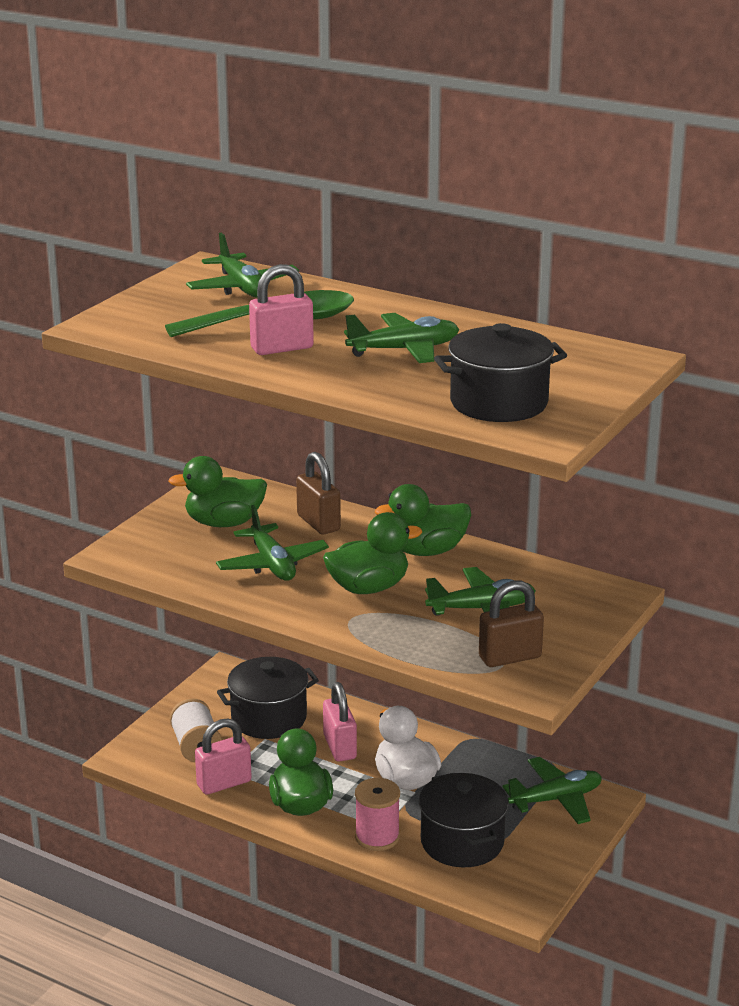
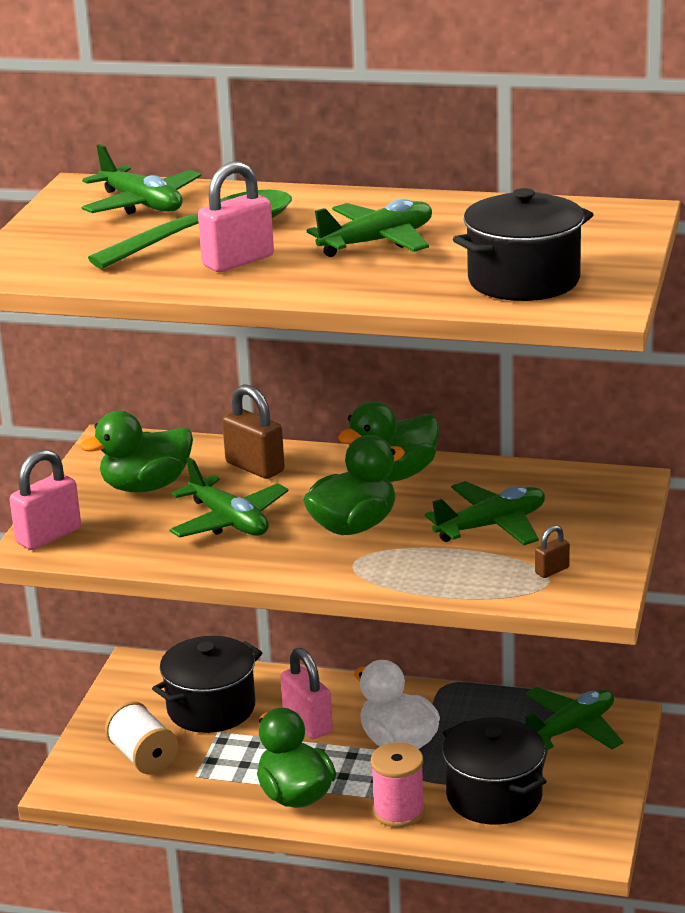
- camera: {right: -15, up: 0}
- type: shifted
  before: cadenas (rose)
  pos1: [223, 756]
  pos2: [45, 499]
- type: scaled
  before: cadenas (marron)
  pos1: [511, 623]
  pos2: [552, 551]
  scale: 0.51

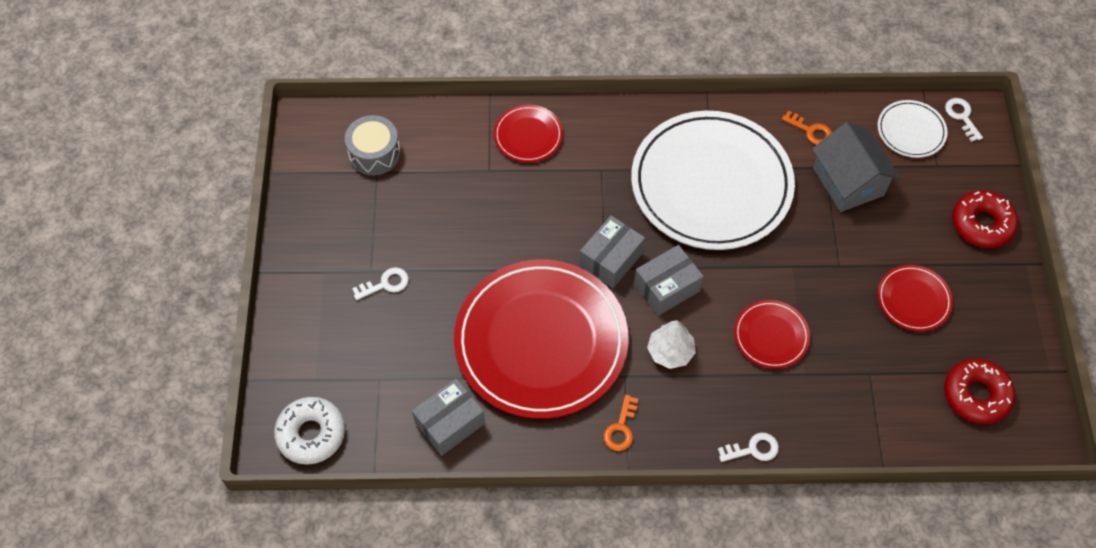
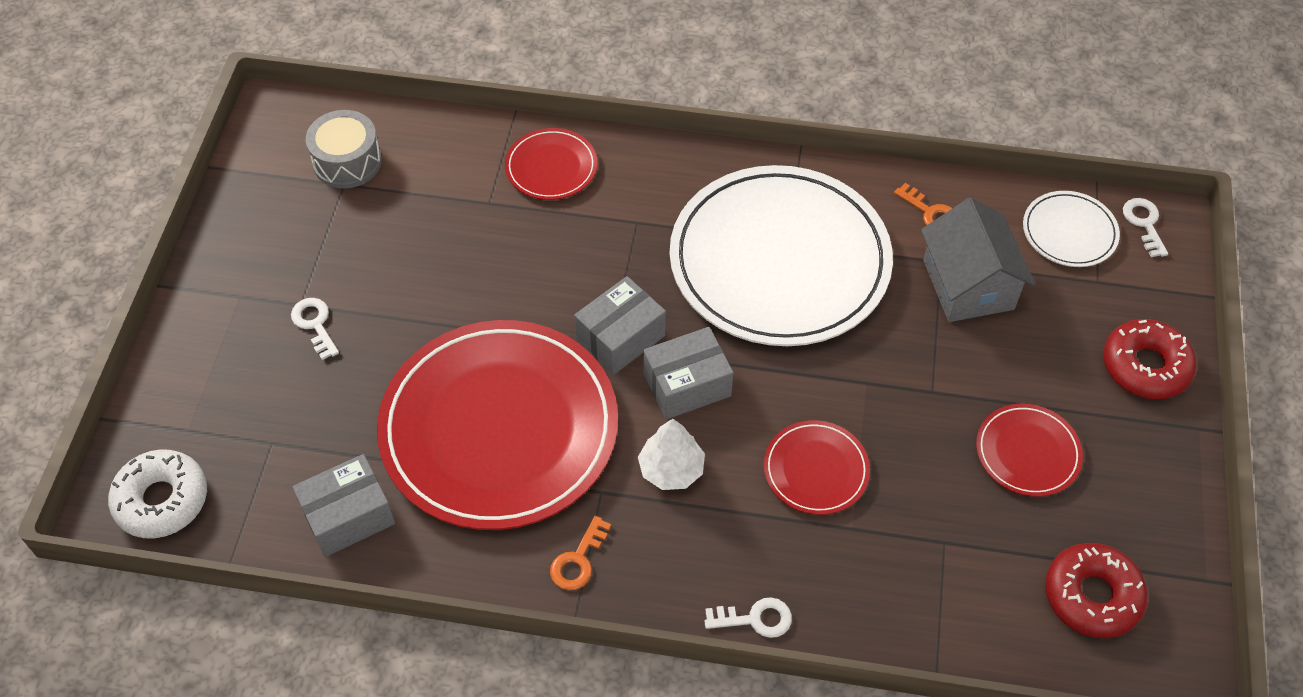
- camera: {right: 10, up: -5}
- type: rotated
  before: clé (blanc)
  pos1: [380, 283]
  pos2: [315, 329]
  turn: -105

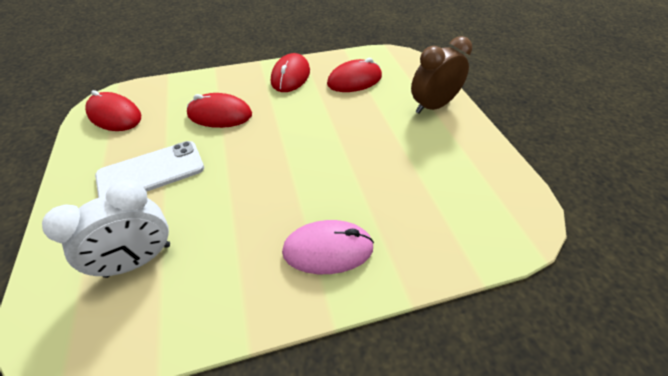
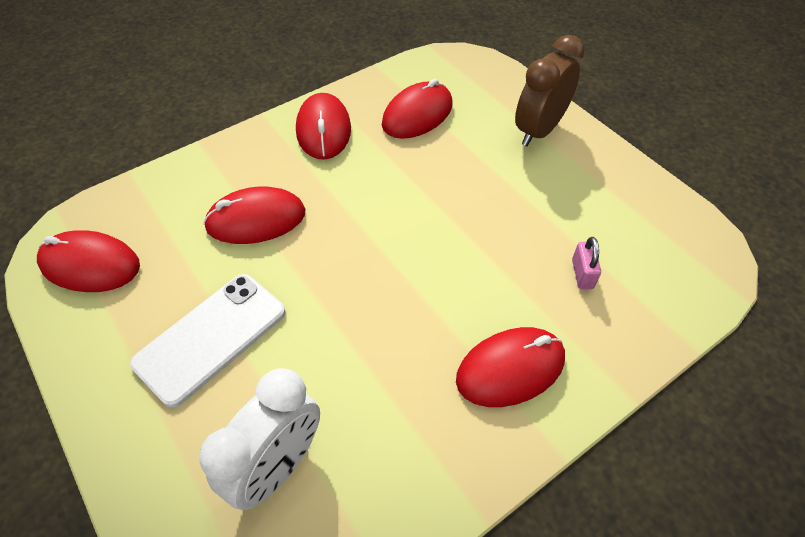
- camera: {right: -20, up: 5}
- type: repainted
  before: souris (rose)
  after: souris (rouge)
  pos1: [328, 247]
  pos2: [510, 367]
- type: new
  after: cadenas (rose)
  pos2: [586, 263]

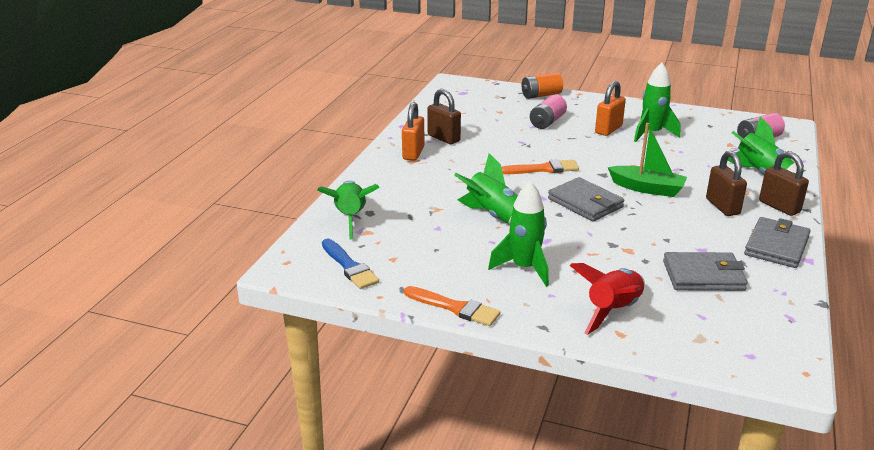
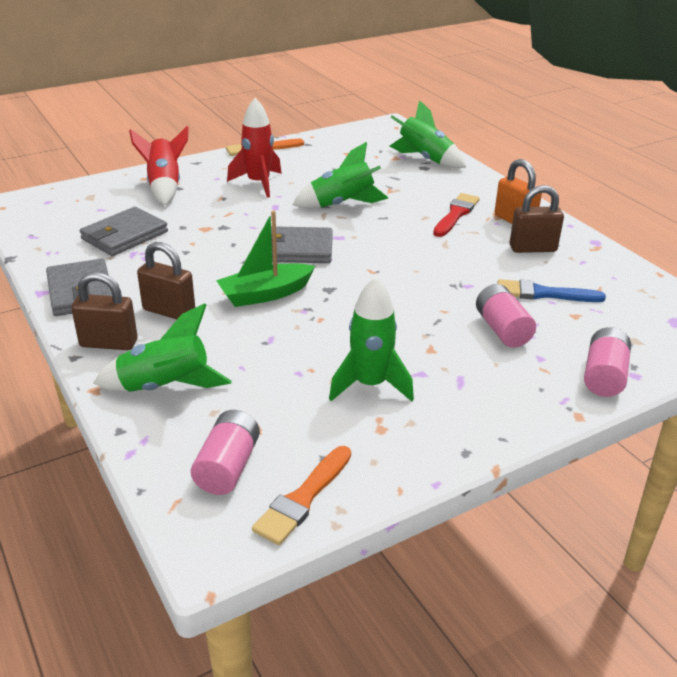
- camera: {right: 130, up: 5}
- type: repainted
  before: fusée (vert)
  after: fusée (rouge)
  pos1: [518, 234]
  pos2: [254, 148]
- type: shifted
  before: pinceau (orange)
  pos1: [540, 166]
  pos2: [301, 495]
- type: new
  after: pinceau (rouge)
  pos2: [456, 215]
- type: shifted
  before: pinceau (bleu)
  pos1: [350, 264]
  pos2: [551, 290]
- type: repainted
  before: pile (orange)
  after: pile (rose)
  pos1: [542, 85]
  pos2: [607, 362]
- type: gone
  before: cadenas (orange)
  pos1: [610, 108]

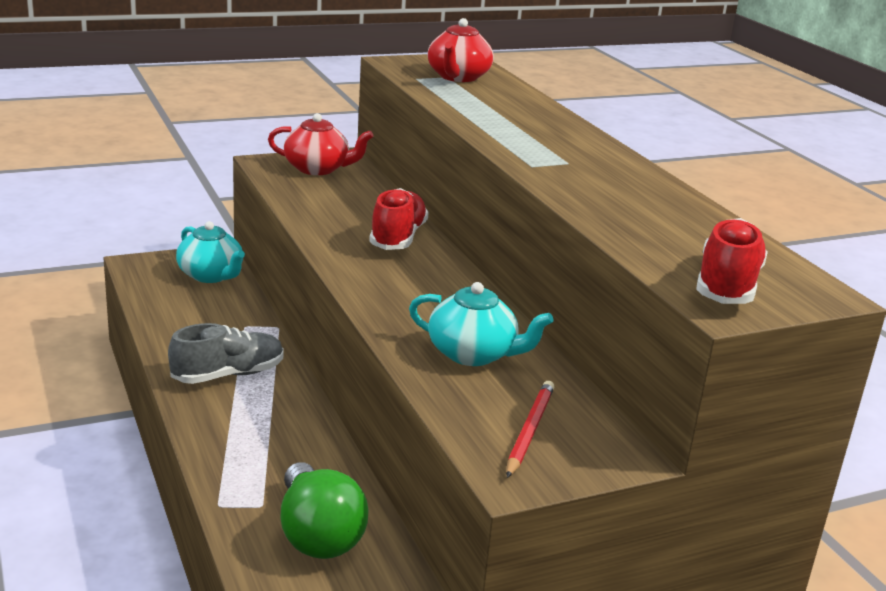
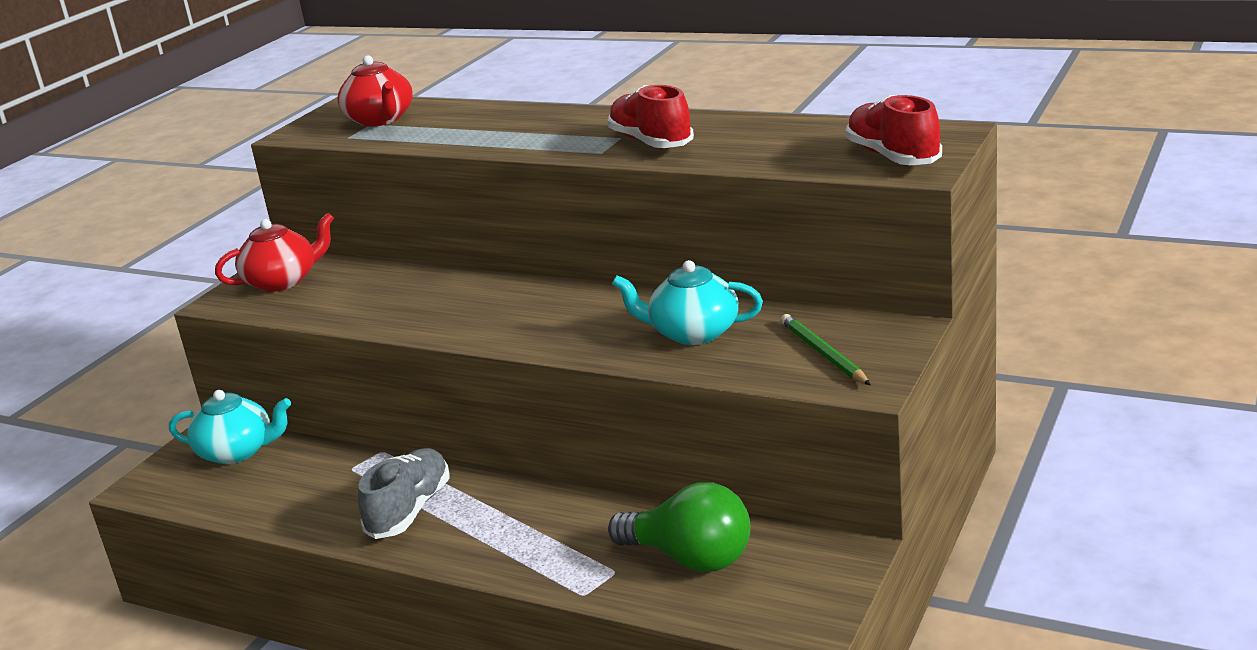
- camera: {right: -35, up: 0}
- type: shifted
  before: chaussure (rouge)
  pos1: [399, 219]
  pos2: [650, 116]
- type: rotated
  before: théière (turquoise)
  pos1: [481, 324]
  pos2: [687, 302]
  turn: -150
- type: repainted
  before: crayon (rouge)
  after: crayon (vert)
  pos1: [530, 429]
  pos2: [826, 349]

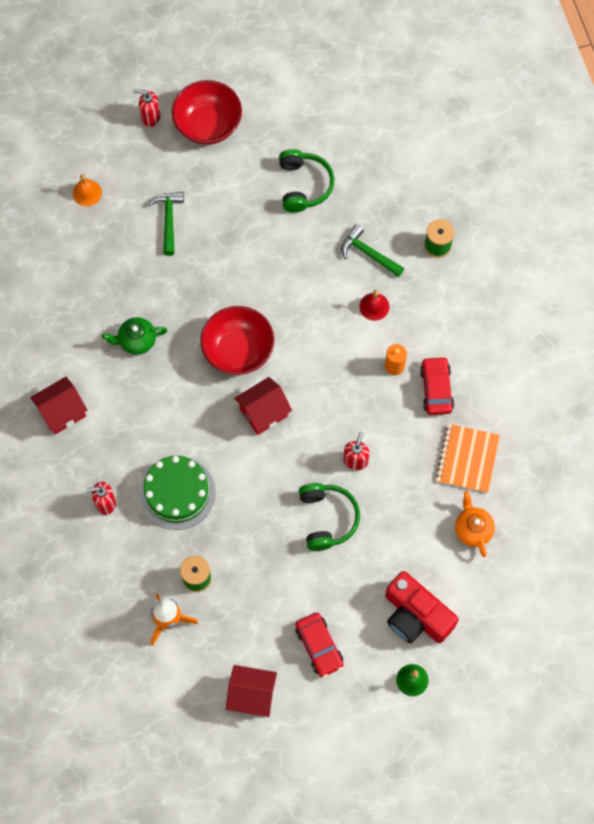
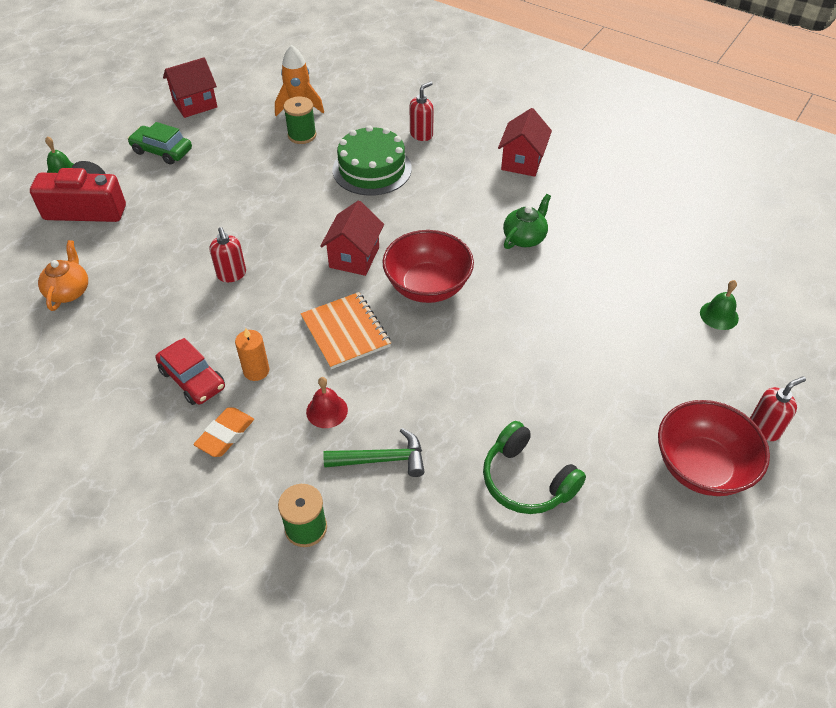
- camera: {right: 140, up: -20}
- type: rotated
  before: théière (orange)
  pos1: [475, 524]
  pos2: [63, 275]
  turn: -120
- type: repainted
  before: voiture (rouge)
  after: voiture (vert)
  pos1: [319, 645]
  pos2: [160, 143]
- type: new
  after: gomme (orange)
  pos2: [224, 432]
- type: shifted
  before: carnet (orange)
  pos1: [468, 458]
  pos2: [345, 330]
- type: repainted
  before: cloche (orange)
  after: cloche (vert)
  pos1: [87, 190]
  pos2: [719, 305]
- type: gone
  before: marteau (vert)
  pos1: [166, 224]
- type: gone
  before: casque audio (vert)
  pos1: [329, 517]

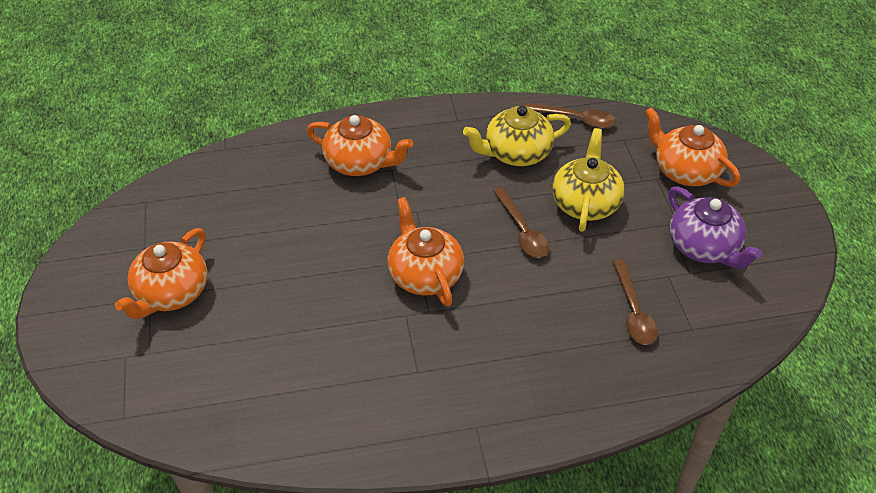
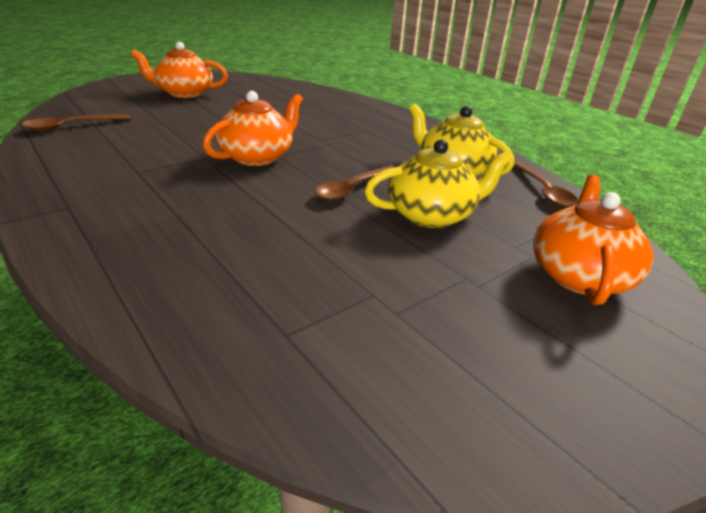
- camera: {right: 60, up: -15}
- type: shifted
  before: cuillère (marron)
  pos1: [635, 302]
  pos2: [76, 122]
- type: gone
  before: théière (orange)
  pos1: [360, 145]
- type: gone
  before: théière (violet)
  pos1: [715, 228]

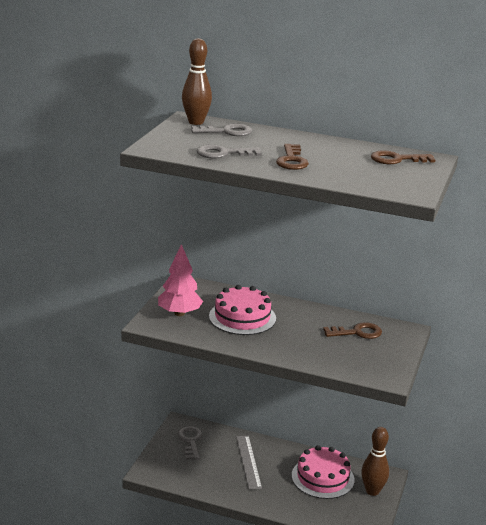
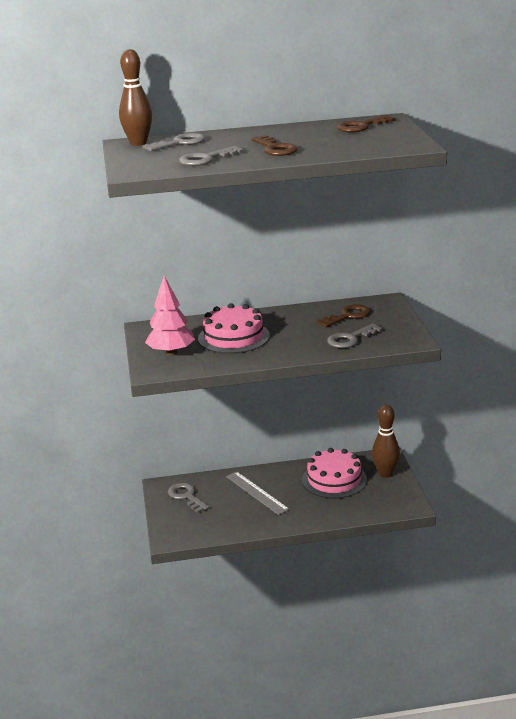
- camera: {right: -25, up: 0}
- type: new
  after: clé (gris)
  pos2: [355, 335]

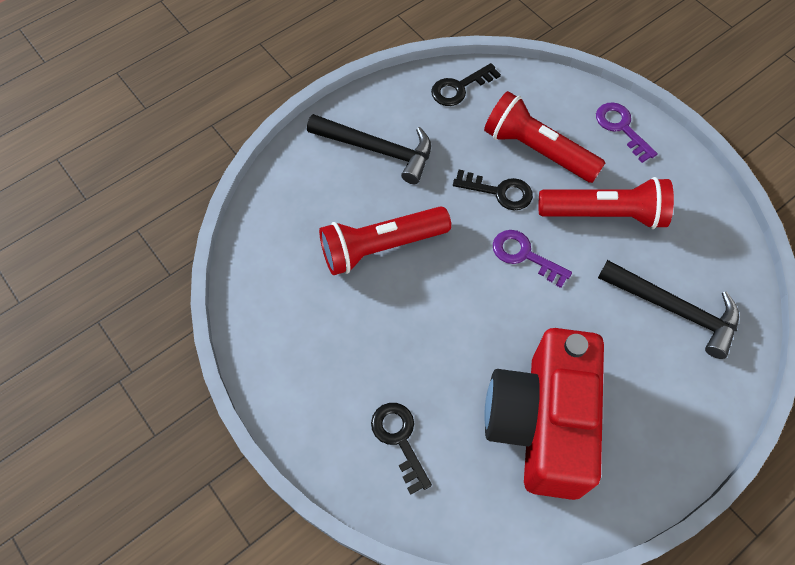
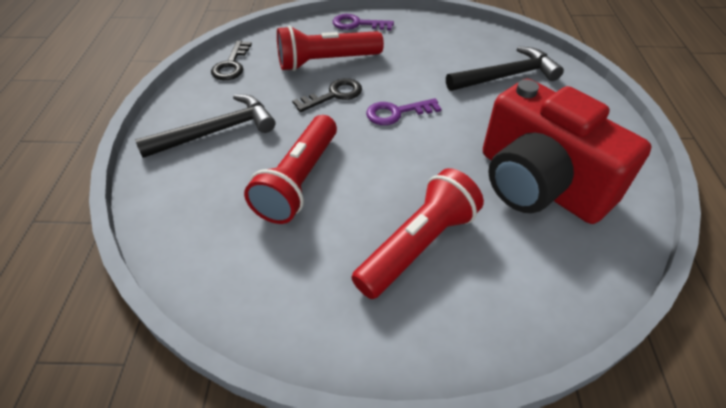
- camera: {right: -50, up: -15}
- type: shifted
  before: lampe de poche (rouge)
  pos1: [606, 203]
  pos2: [418, 233]
- type: gone
  before: clé (noir)
  pos1: [401, 449]

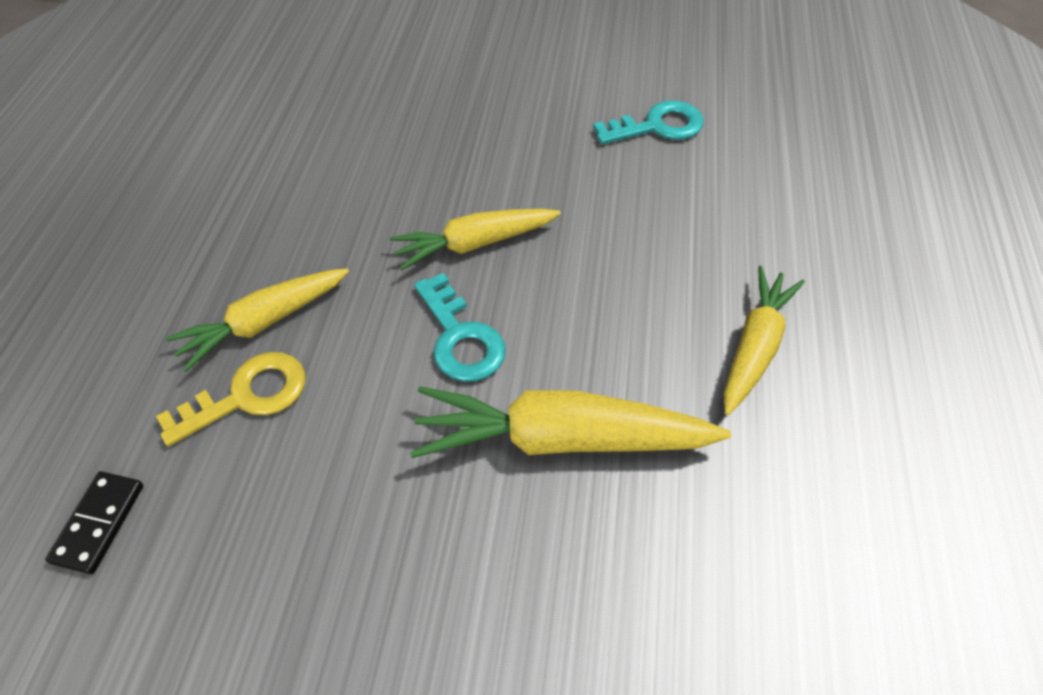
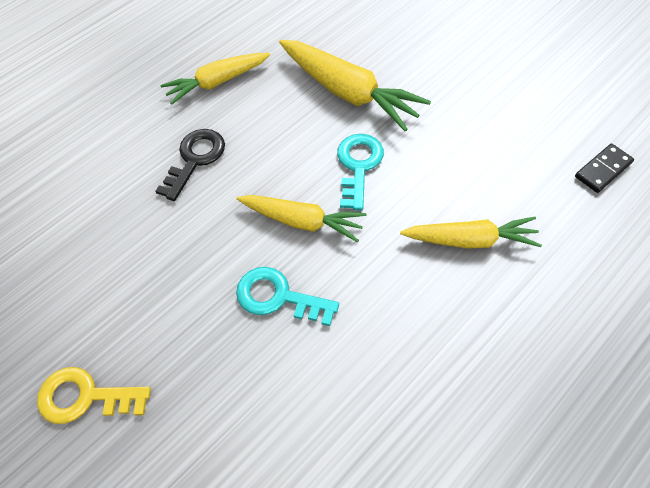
- camera: {right: -140, up: 5}
- type: shifted
  before: clé (jaune)
  pos1: [231, 399]
  pos2: [94, 395]
- type: new
  after: clé (noir)
  pos2: [190, 165]
- type: shifted
  before: clé (turquoise)
  pos1: [648, 122]
  pos2: [287, 296]

